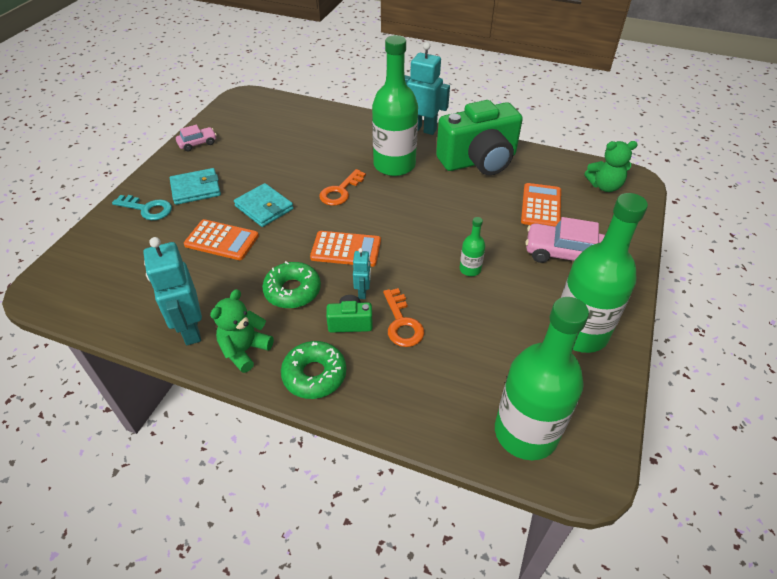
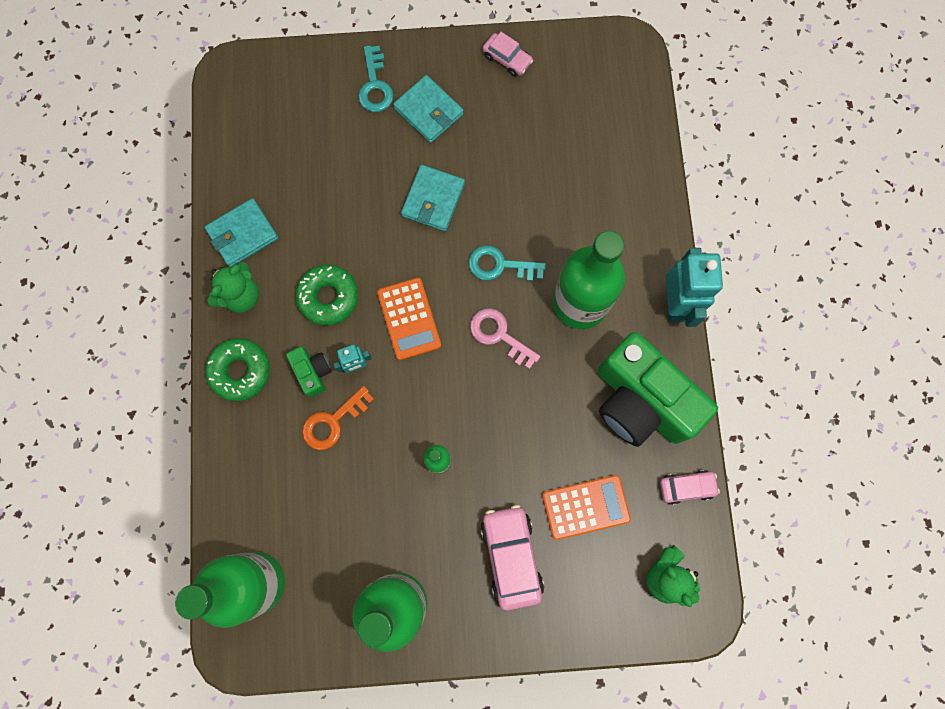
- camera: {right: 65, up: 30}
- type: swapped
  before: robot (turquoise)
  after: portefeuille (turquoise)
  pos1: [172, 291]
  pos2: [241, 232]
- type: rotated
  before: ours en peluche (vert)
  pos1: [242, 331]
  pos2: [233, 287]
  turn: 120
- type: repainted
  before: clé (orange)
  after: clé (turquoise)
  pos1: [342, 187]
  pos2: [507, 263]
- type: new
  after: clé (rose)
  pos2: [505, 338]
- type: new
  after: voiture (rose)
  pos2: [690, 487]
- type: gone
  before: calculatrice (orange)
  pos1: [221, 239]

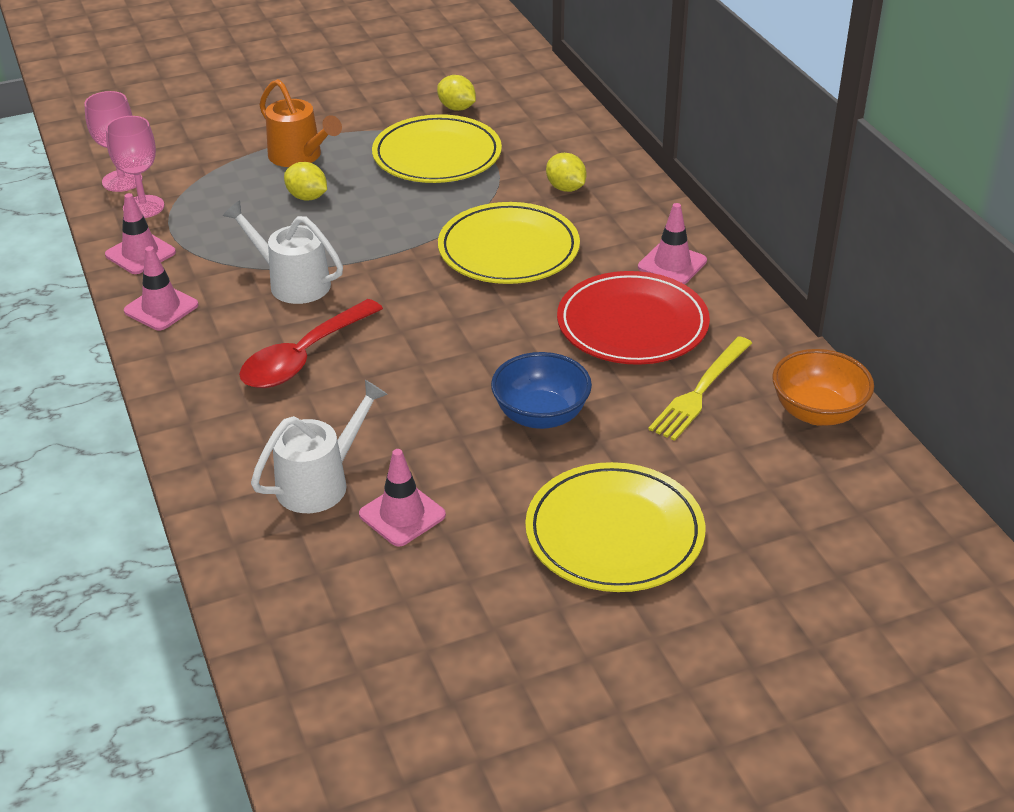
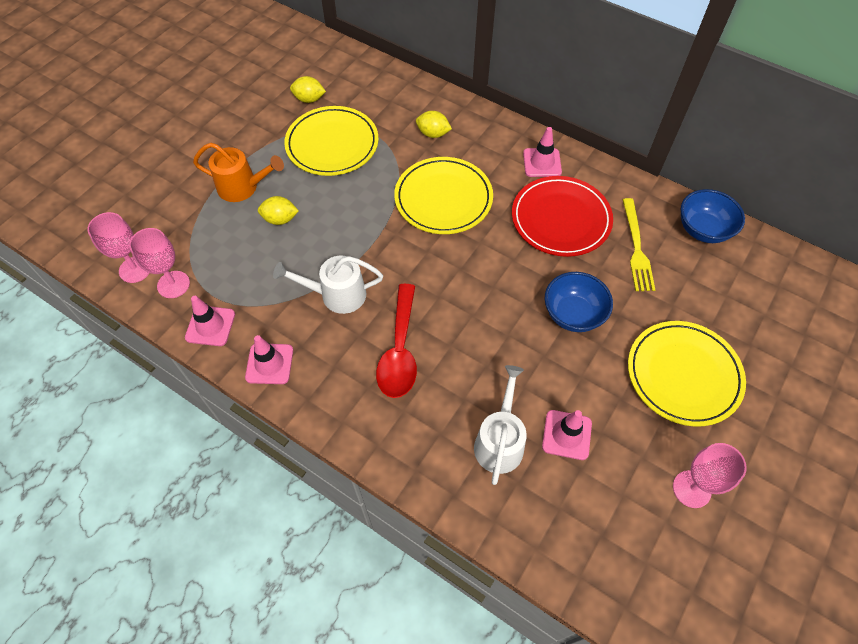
- camera: {right: -35, up: 20}
- type: new
  after: verre à pied (rose)
  pos2: [710, 475]
- type: repainted
  before: bol (orange)
  after: bol (bleu)
  pos1: [823, 387]
  pos2: [713, 216]

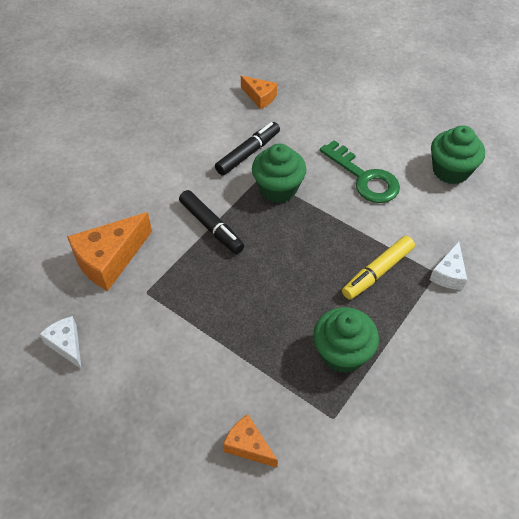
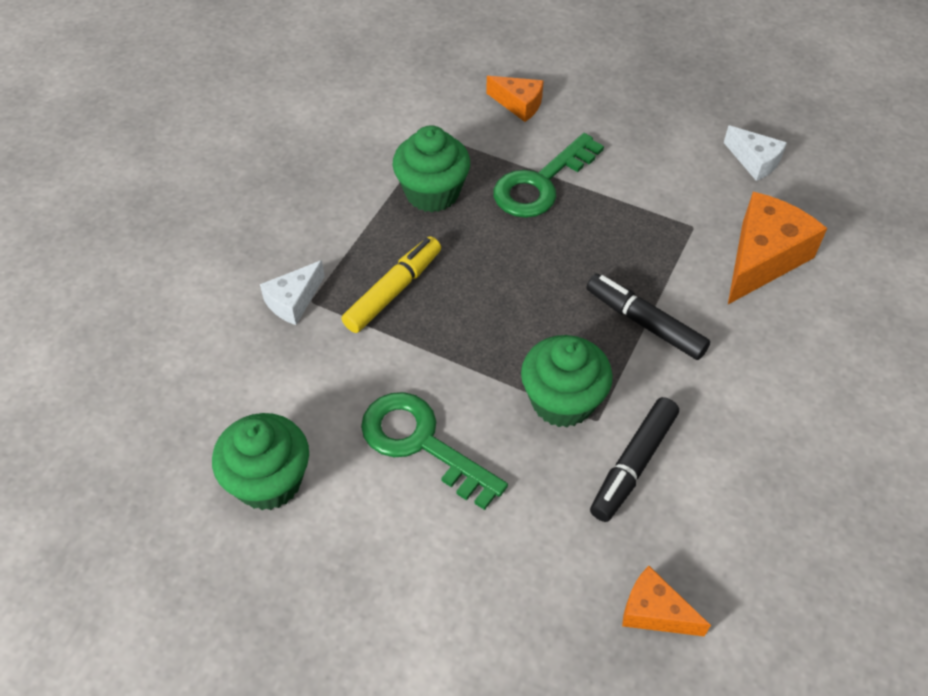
- camera: {right: 170, up: 0}
- type: rotated
  before: fromage (blanc)
  pos1: [448, 266]
  pos2: [292, 292]
  turn: -150
- type: new
  after: clé (vert)
  pos2: [548, 175]

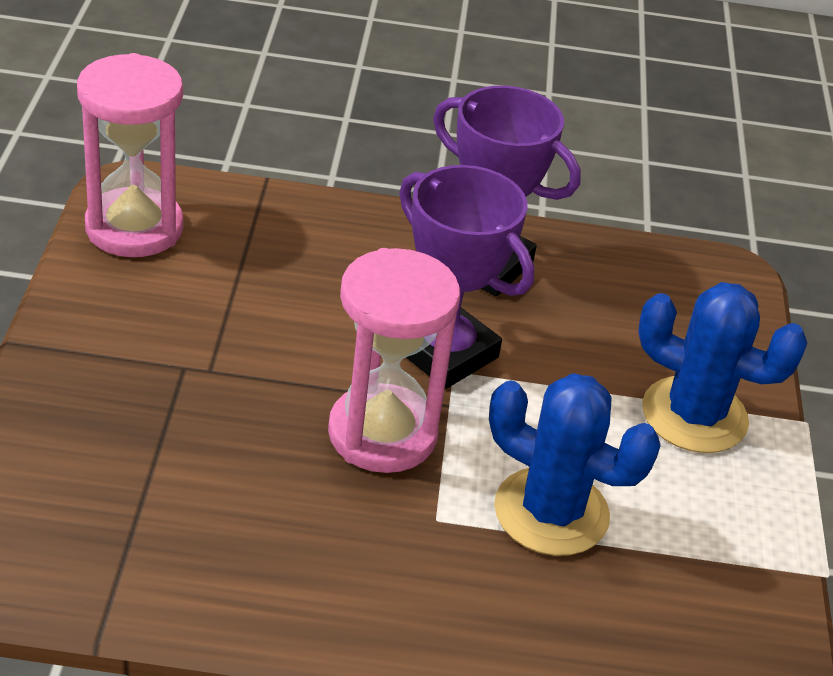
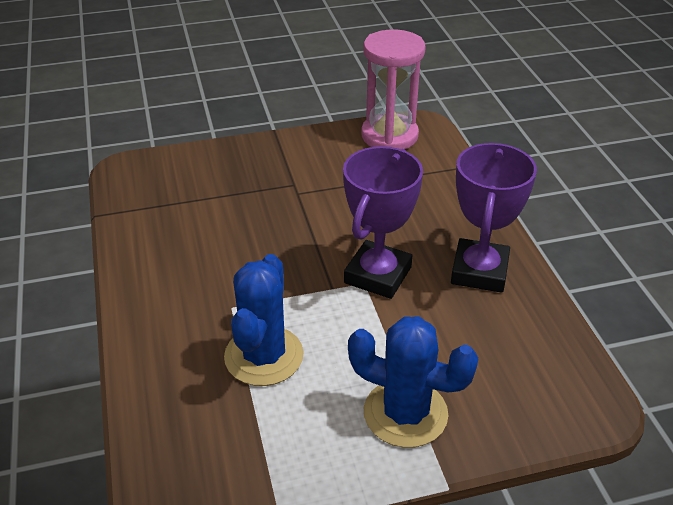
- camera: {right: 75, up: 0}
- type: rotated
  before: cactus (bleu)
  pos1: [722, 367]
  pos2: [413, 382]
  turn: -75
- type: gone
  before: sablier (rose)
  pos1: [394, 360]

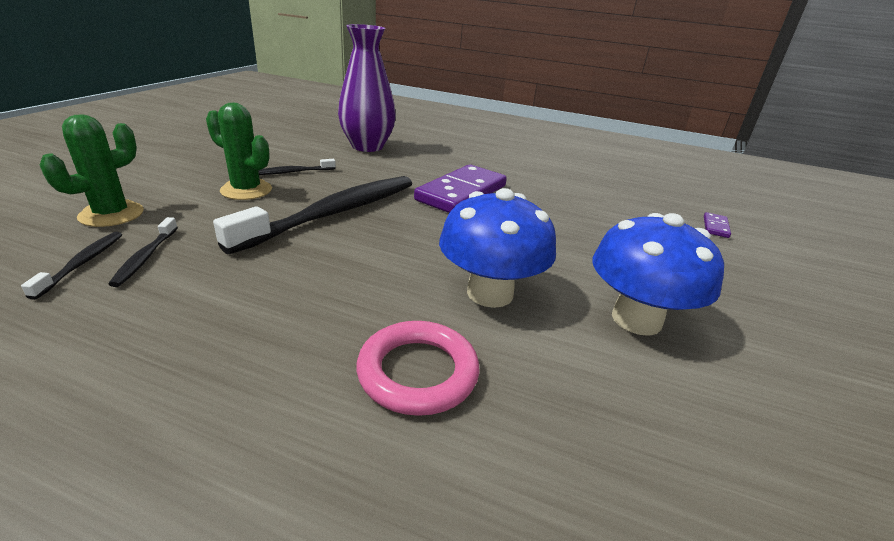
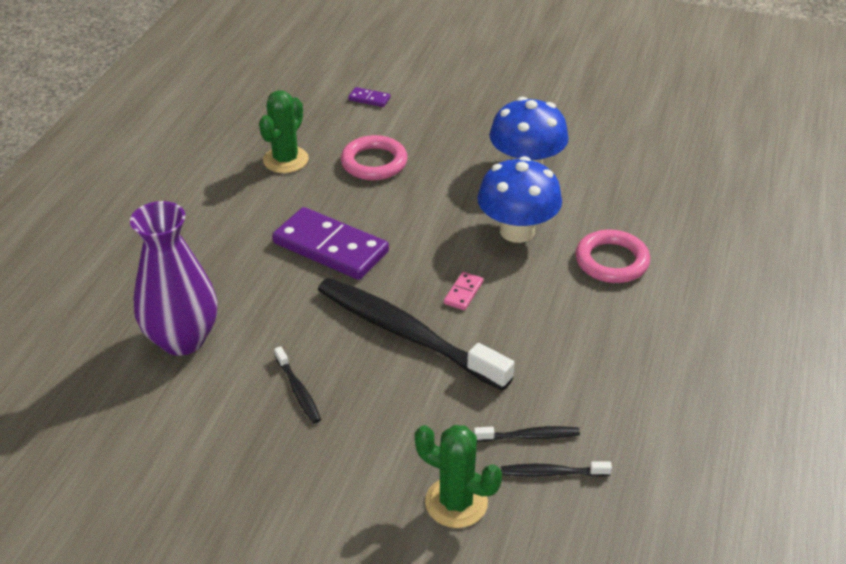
- camera: {right: -90, up: 10}
- type: shifted
  before: cactus (vert)
  pos1: [239, 151]
  pos2: [284, 131]
- type: new
  after: anneau (rose)
  pos2: [374, 157]
- type: new
  after: domino (rose)
  pos2: [463, 291]

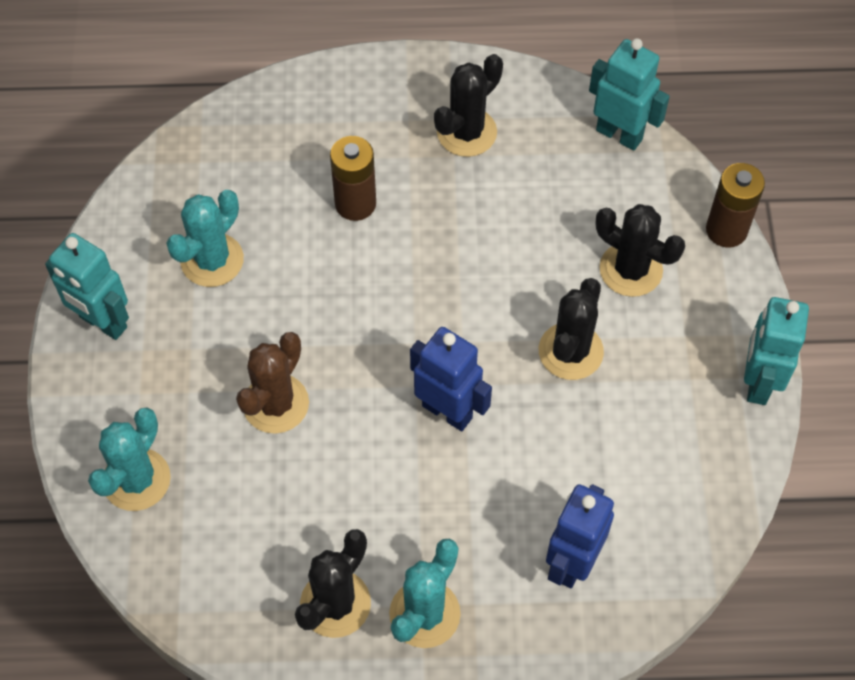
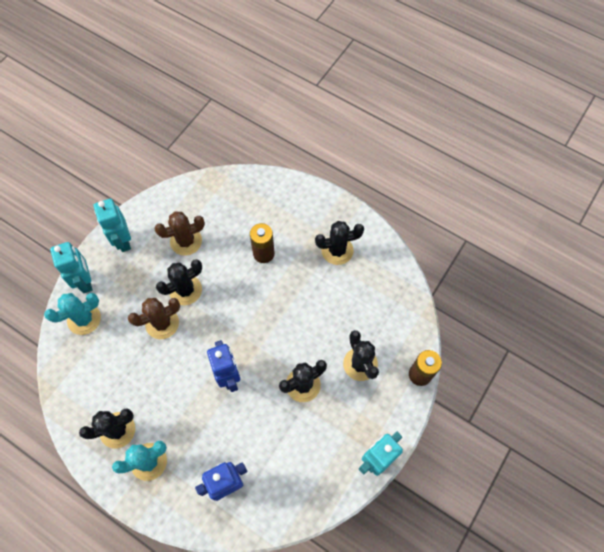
- camera: {right: 35, up: 5}
- type: shifted
  before: robot (turquoise)
  pos1: [629, 94]
  pos2: [71, 267]
- type: repainted
  before: cactus (turquoise)
  after: cactus (marron)
  pos1: [205, 238]
  pos2: [179, 233]
- type: new
  after: cactus (noir)
  pos2: [179, 282]

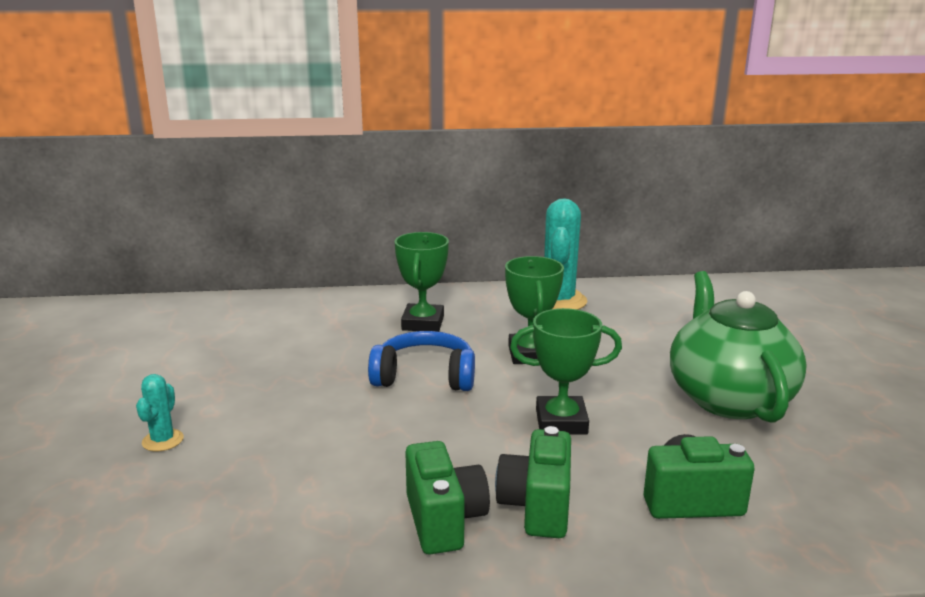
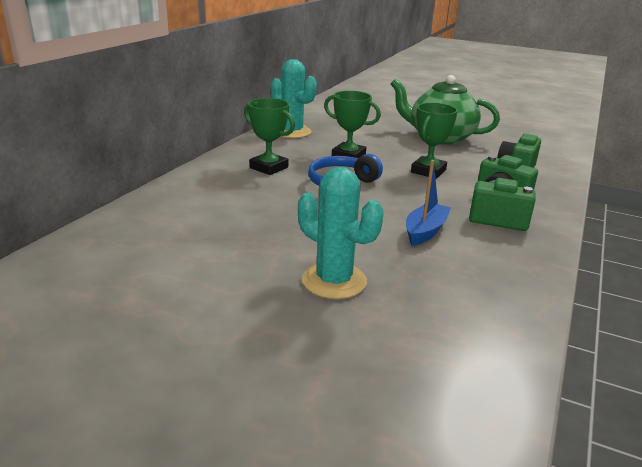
- camera: {right: -60, up: 5}
- type: scaled
  before: cactus (turquoise)
  pos1: [160, 413]
  pos2: [340, 233]
  scale: 1.98
- type: new
  after: bateau (bleu)
  pos2: [428, 203]

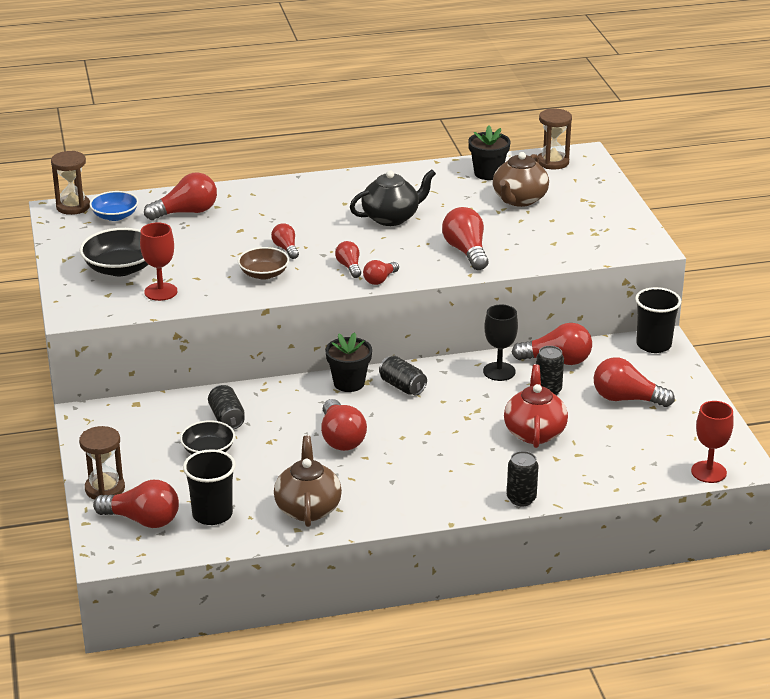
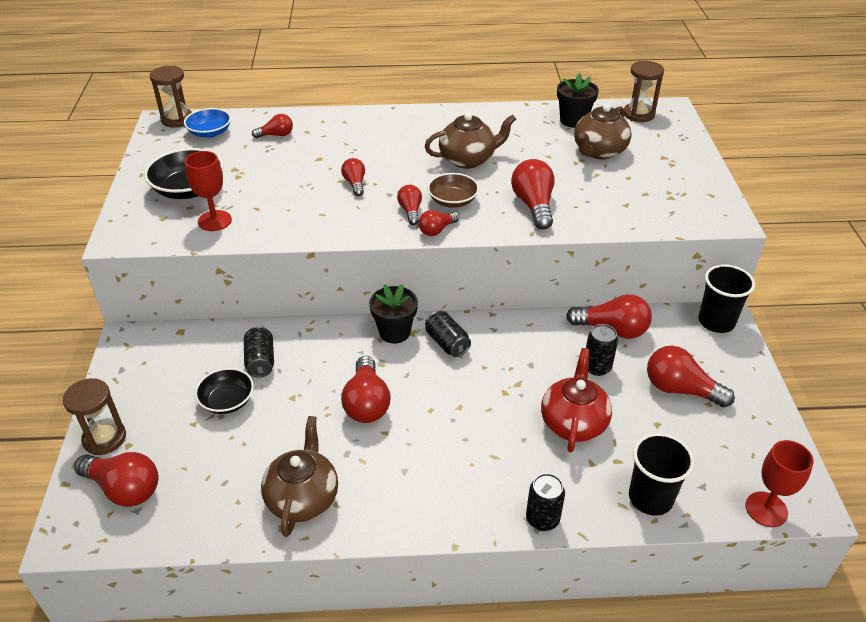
- camera: {right: 10, up: 10}
- type: scaled
  before: ampoule (rouge)
  pos1: [180, 196]
  pos2: [272, 126]
  scale: 0.57
- type: repainted
  before: théière (noir)
  after: théière (marron)
  pos1: [393, 198]
  pos2: [470, 141]
- type: shifted
  before: bol (marron)
  pos1: [263, 263]
  pos2: [453, 190]
- type: shifted
  before: gobelet (noir)
  pos1: [209, 487]
  pos2: [662, 474]
- type: gone
  before: verre à pied (noir)
  pos1: [500, 343]

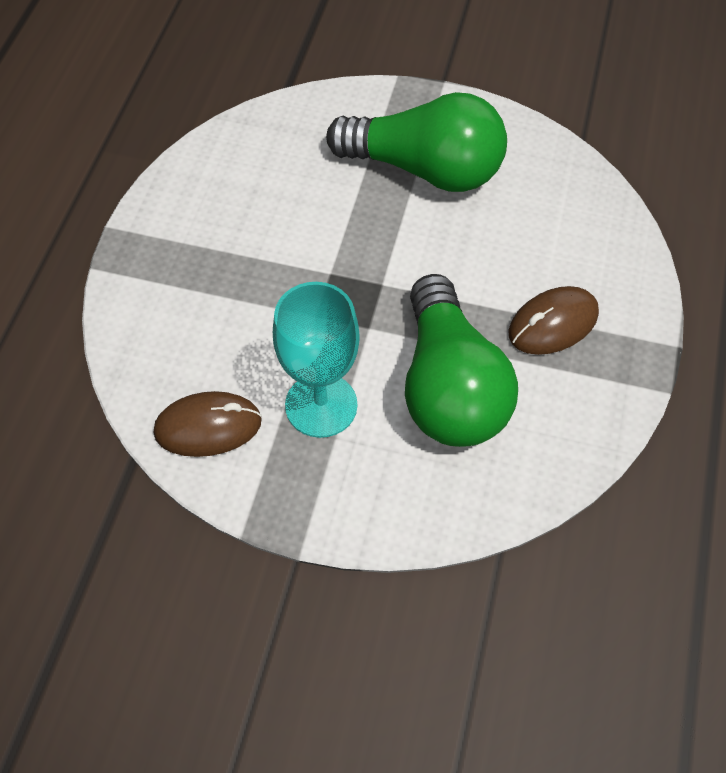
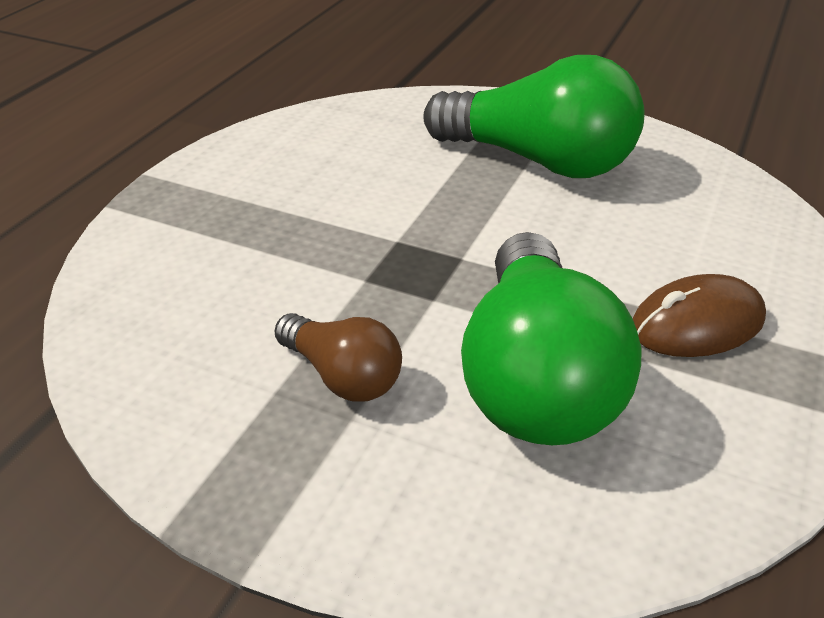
- camera: {right: 10, up: -20}
- type: swapped
  before: verre à pied (turquoise)
  after: ampoule (marron)
  pos1: [316, 360]
  pos2: [338, 357]
- type: gone
  before: souris (marron)
  pos1: [208, 424]

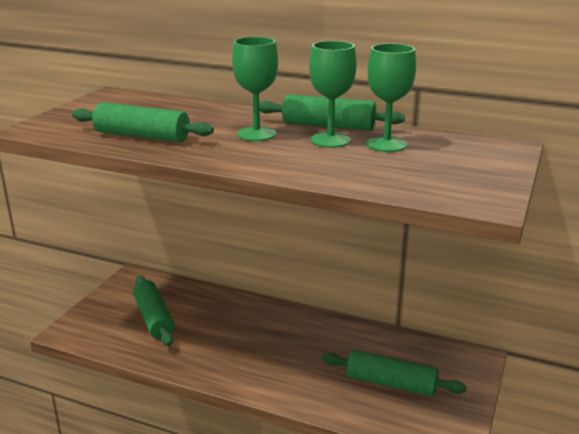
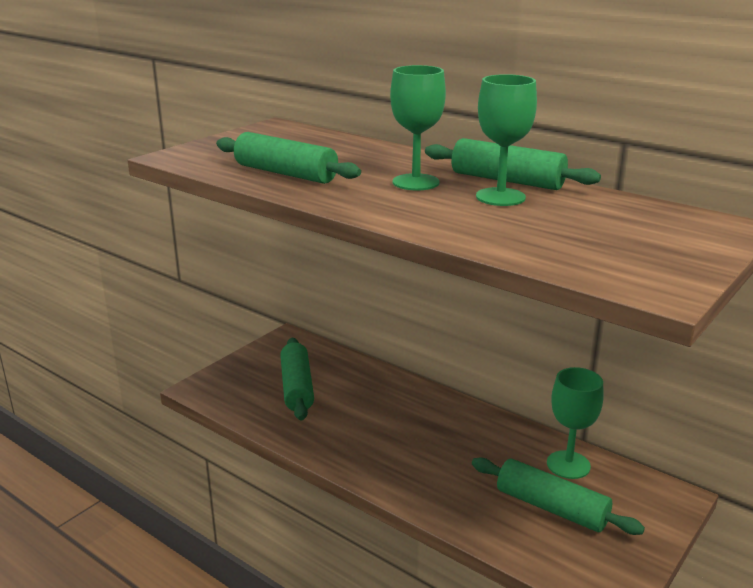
- camera: {right: 15, up: 0}
- type: shifted
  before: verre à pied (vert)
  pos1: [391, 97]
  pos2: [575, 423]

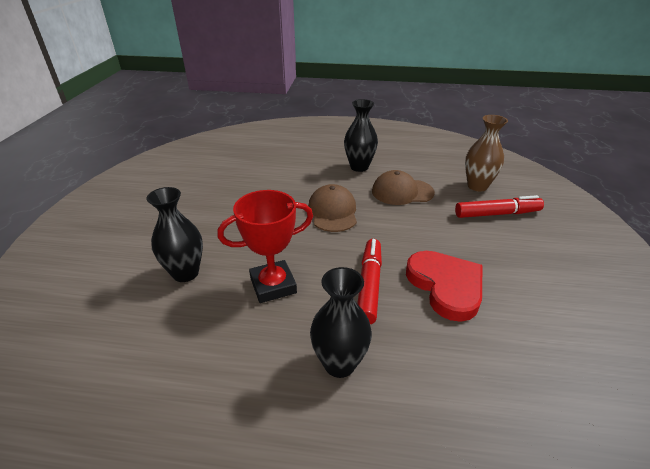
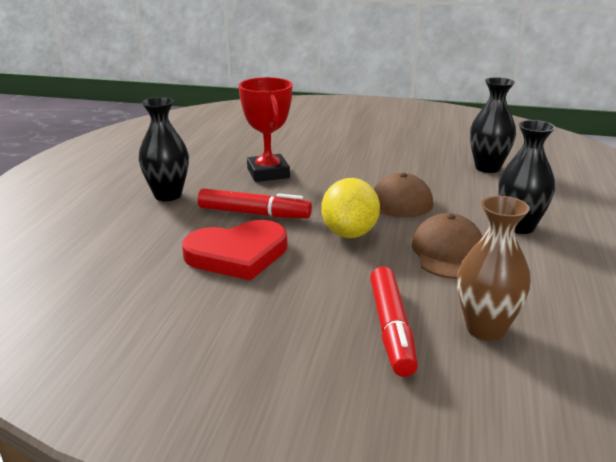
- camera: {right: 95, up: -10}
- type: new
  after: citron (jaune)
  pos2: [350, 208]
- type: shifted
  before: vase (noir)
  pos1: [175, 234]
  pos2: [493, 125]

